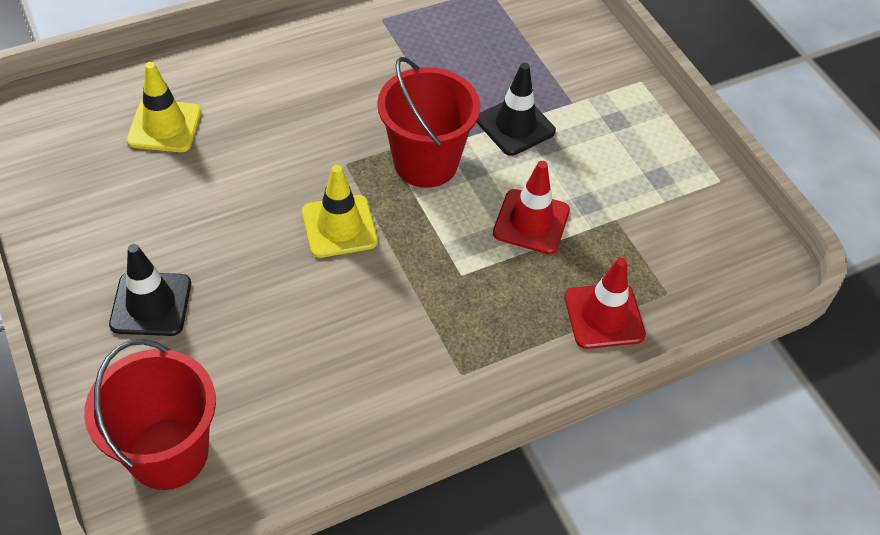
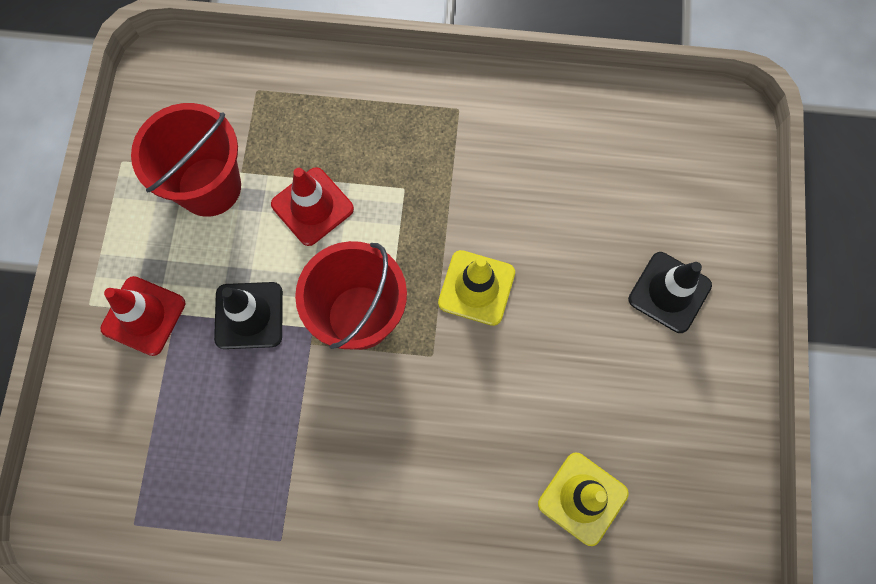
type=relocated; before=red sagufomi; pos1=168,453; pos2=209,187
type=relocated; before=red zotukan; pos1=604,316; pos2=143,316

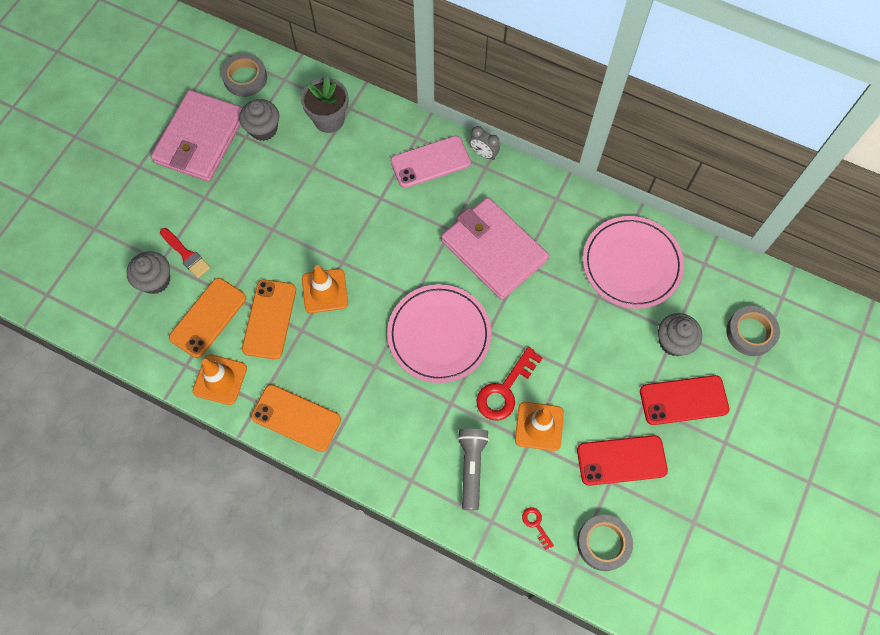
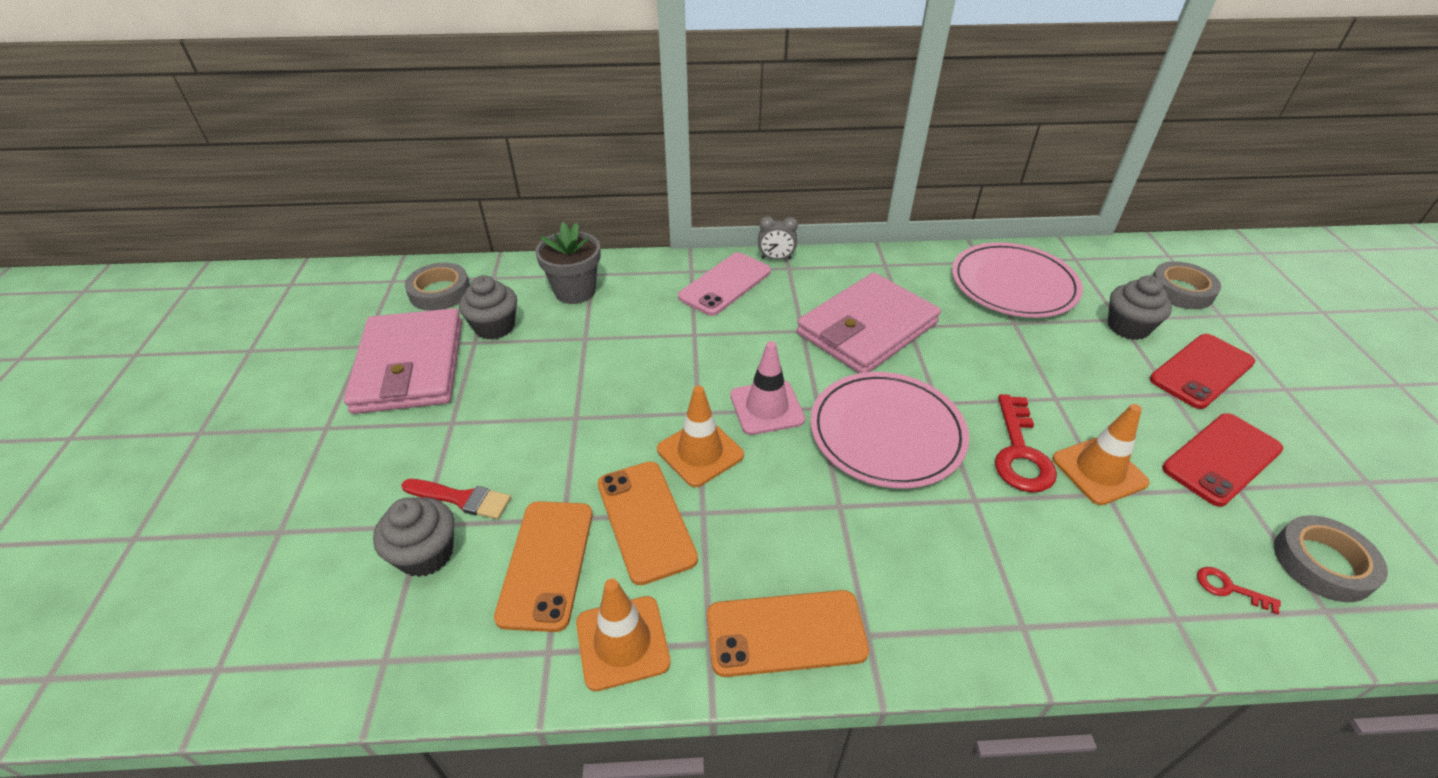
type=missing; before=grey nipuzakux; pos1=471,467
type=appeared; after=pink zotukan; pos2=767,407
type=spun; before=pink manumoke; pos1=493,250; pos2=866,328; turn=-60

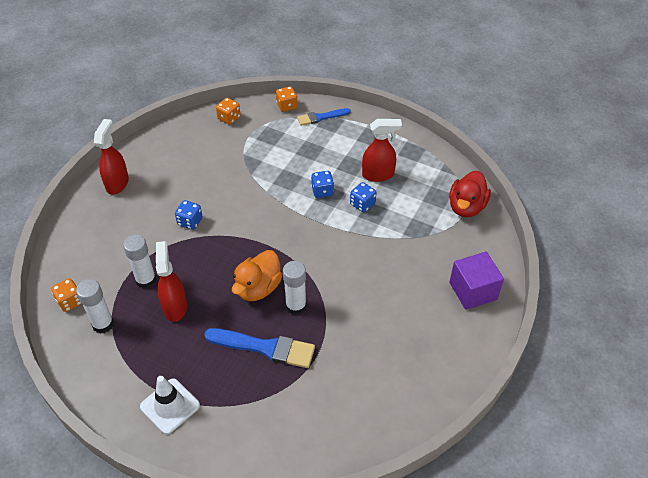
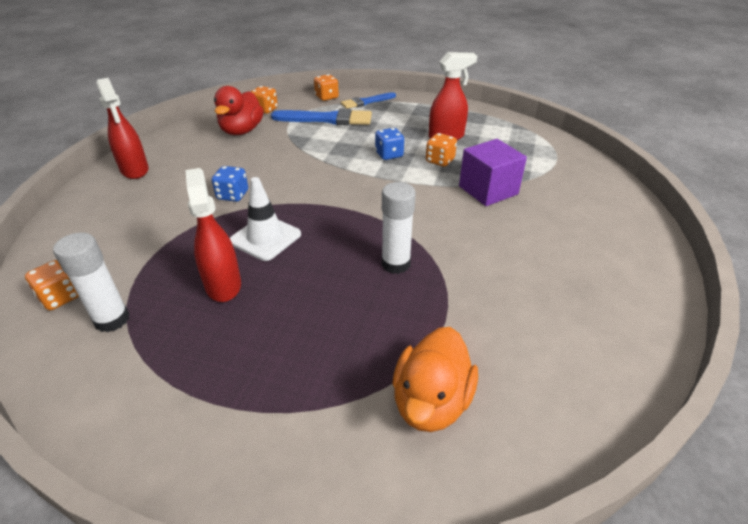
type=missing; before=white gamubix; pos1=146,280
type=relocated; before=white zotukan; pos1=170,406; pos2=265,238
type=relocated; before=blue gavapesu; pos1=265,347; pos2=327,119
type=relocated; before=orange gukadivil; pos1=258,288; pos2=431,402
type=relocated; before=red gukadivil; pos1=466,207; pos2=242,131
type=relocated; before=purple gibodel; pos1=473,291; pos2=488,190
type=colour; before=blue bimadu; after=orange bimadu; pos1=362,204; pos2=440,161
type=spun; before=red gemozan; pos1=117,183; pos2=135,170; turn=150

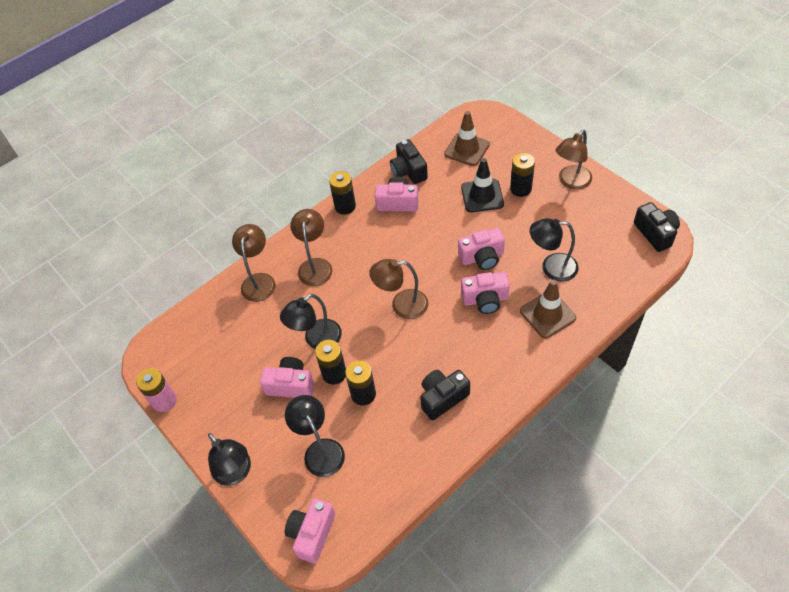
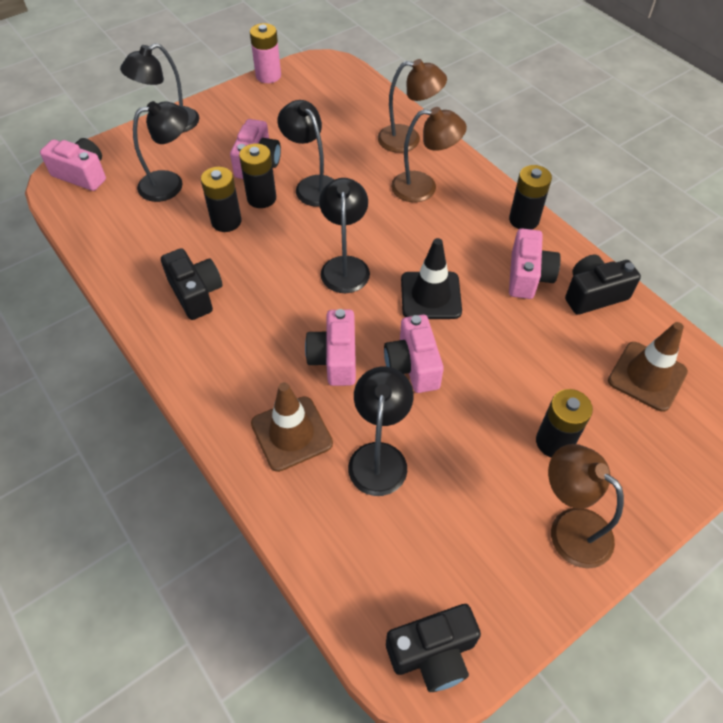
type=relocated; before=black zotukan; pos1=482,196; pos2=430,295
type=colour; before=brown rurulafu; after=black rurulafu; pos1=401,305; pos2=345,266

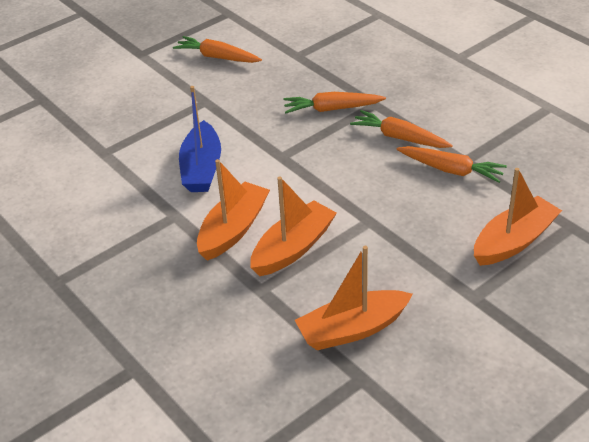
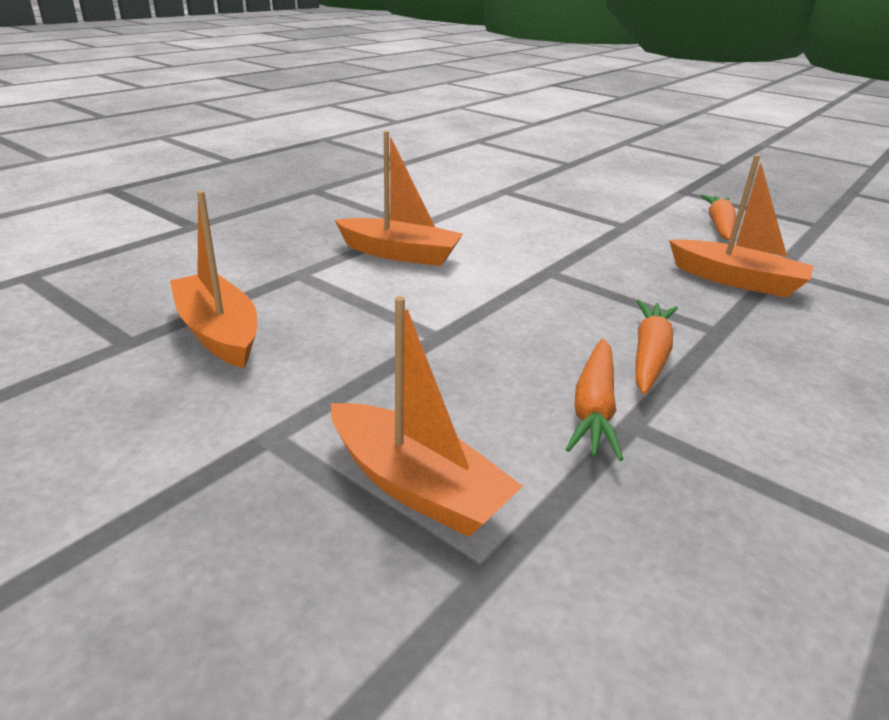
type=missing; before=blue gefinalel; pos1=202,168
type=missing; before=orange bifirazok; pos1=332,109
type=relocated; before=orange gefinalel; pos1=293,248; pos2=737,280

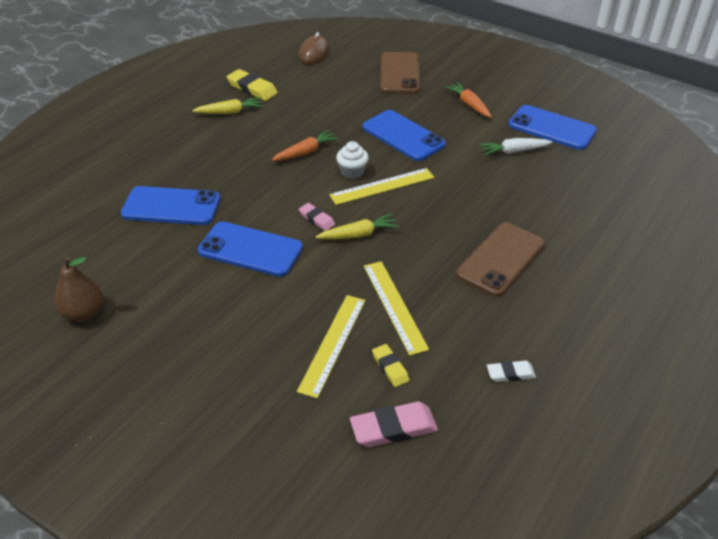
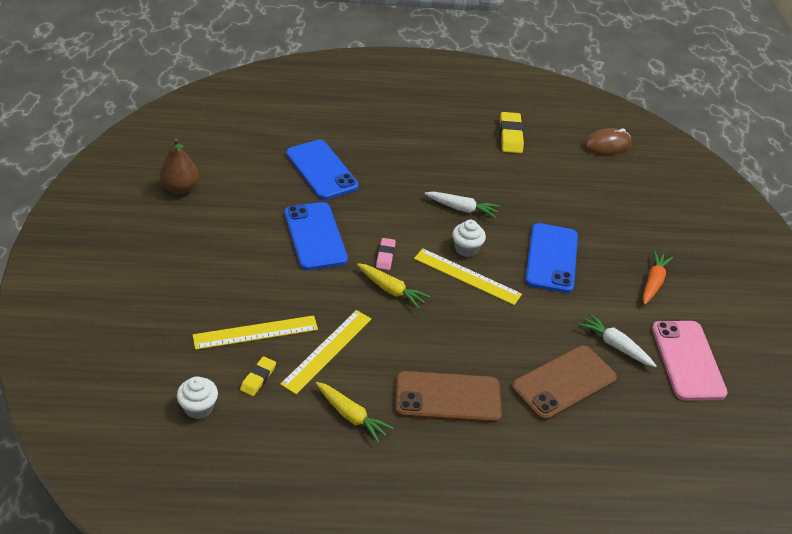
type=missing; before=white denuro; pos1=510,373
type=relocated; before=yellow bifirazok; pos1=230,112; pos2=351,416
type=relocated; before=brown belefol; pos1=399,73; pos2=563,383
type=exchanged; before=pink denuro; after=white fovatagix; pos1=393,428; pos2=198,408
type=colour; before=orange bifirazok; after=white bifirazok; pos1=306,152; pos2=462,209
type=colour; before=blue belefol; after=pink belefol; pos1=551,128; pos2=688,360

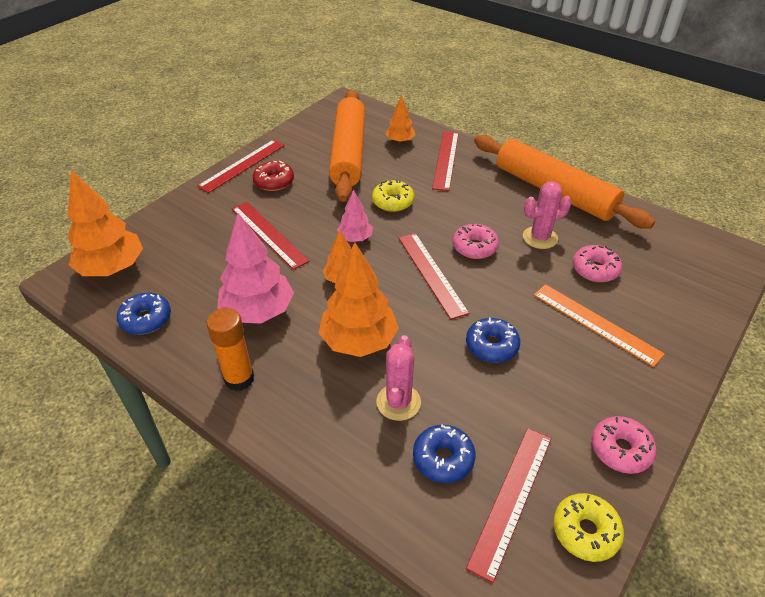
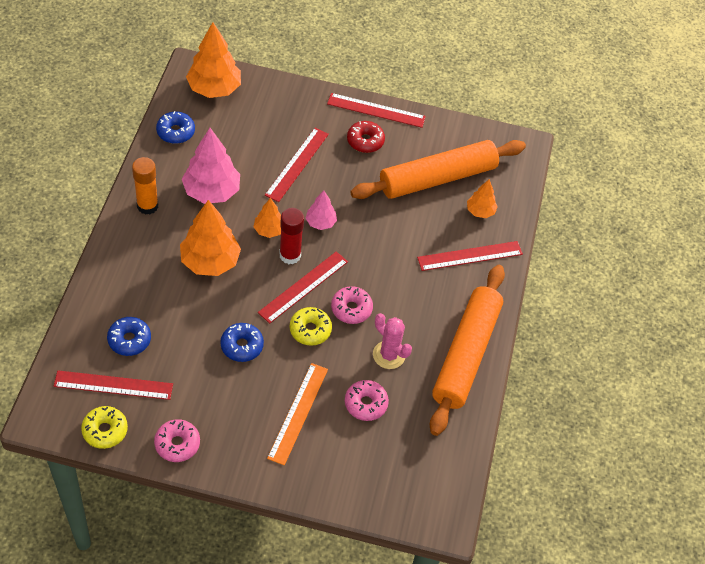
type=missing; before=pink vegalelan; pos1=398,402
type=appeared; after=red gamubix; pos2=290,255
type=relocated; before=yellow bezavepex; pos1=393,202; pos2=310,330

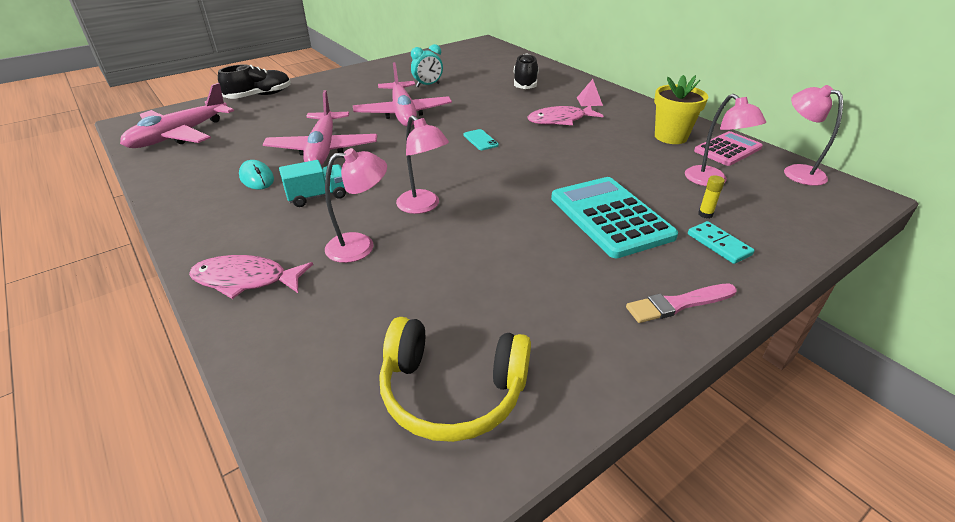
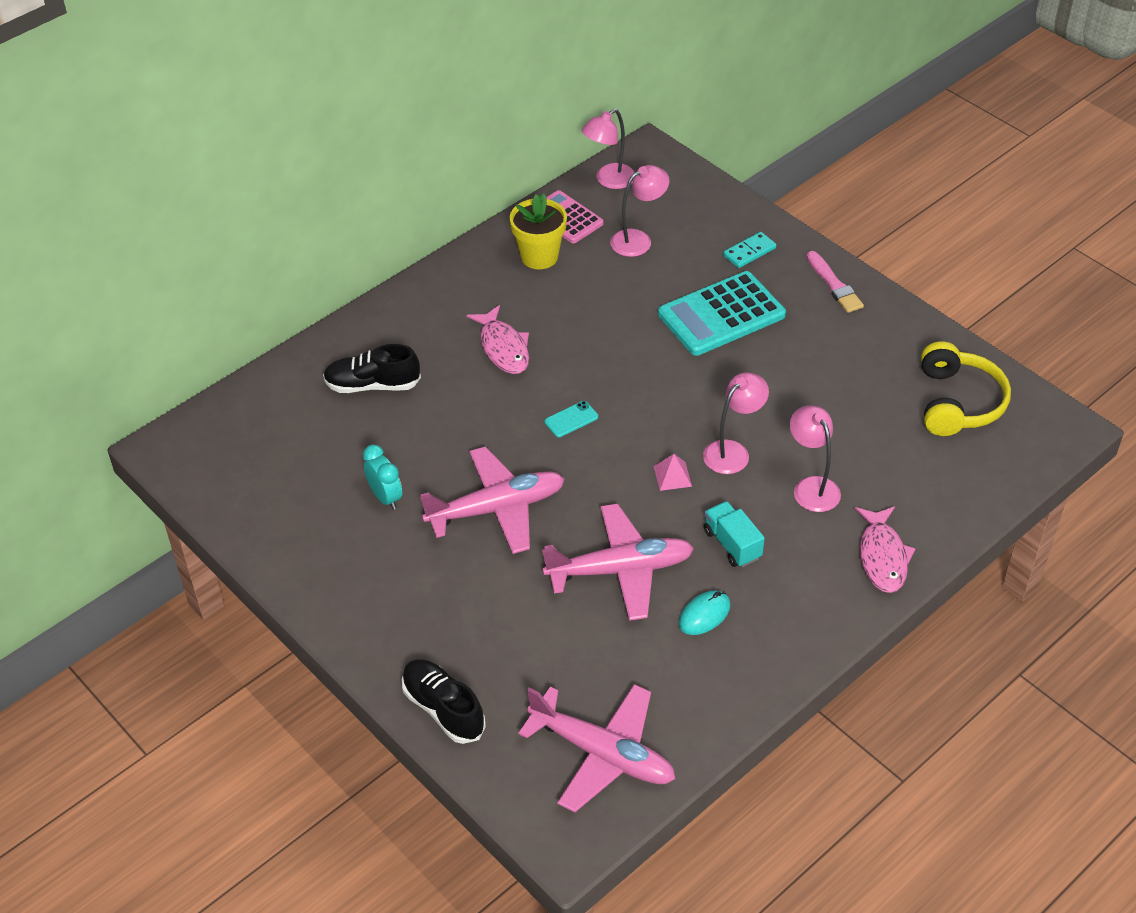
type=missing; before=yellow gamubix; pos1=705,214
type=relocated; before=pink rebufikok; pos1=589,101; pos2=672,476

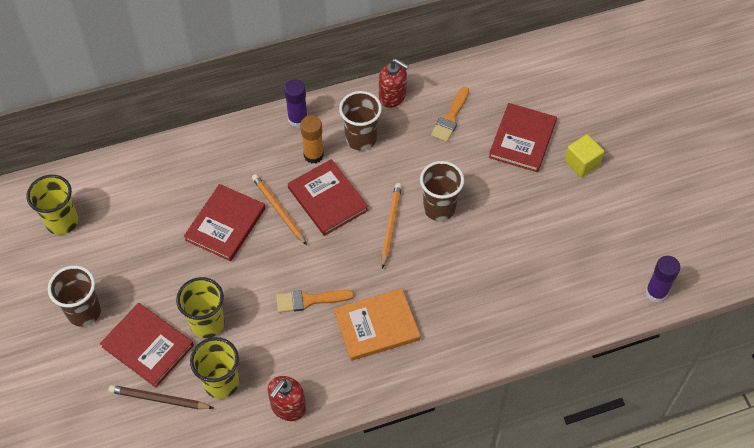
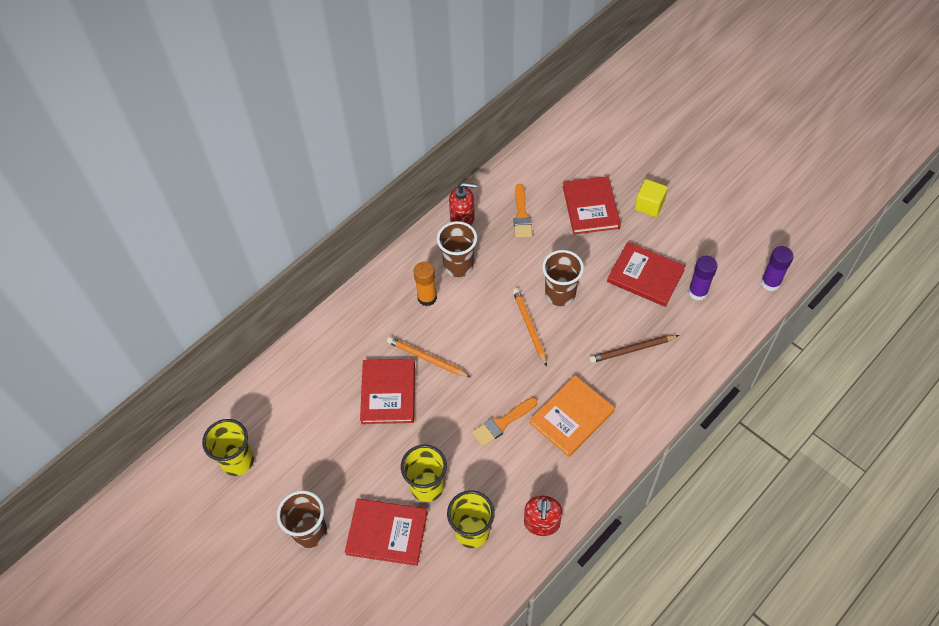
type=relocated; before=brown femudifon; pos1=159,399; pos2=632,350
type=relocated; before=purple gamubix; pos1=298,119; pos2=697,292
type=relocated; before=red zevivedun; pos1=327,199; pos2=645,276

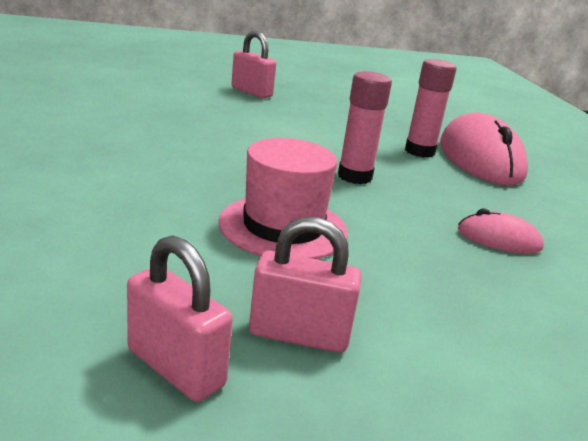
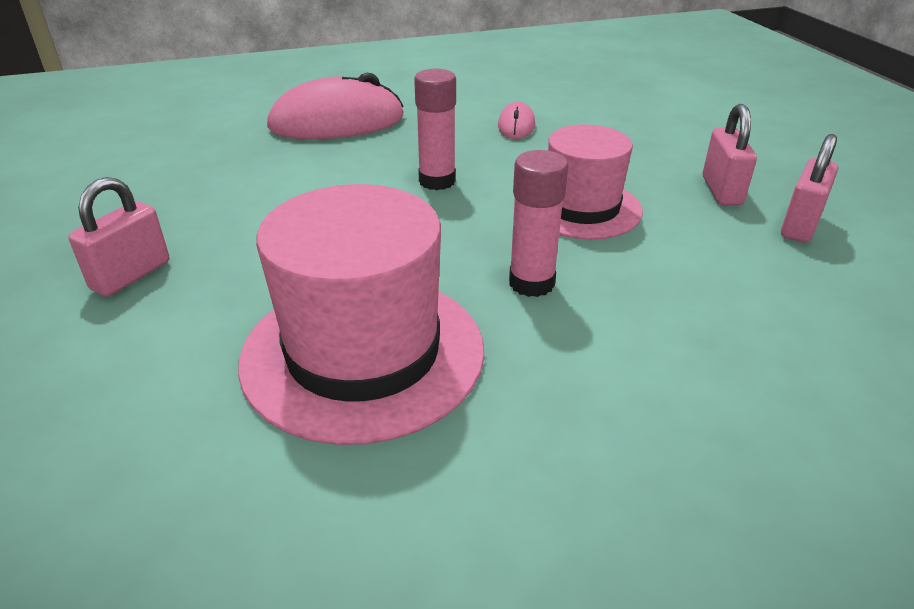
type=appeared; after=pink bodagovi; pos2=363,353
type=relocated; before=pink gamubix; pos1=419,151; pos2=531,283

